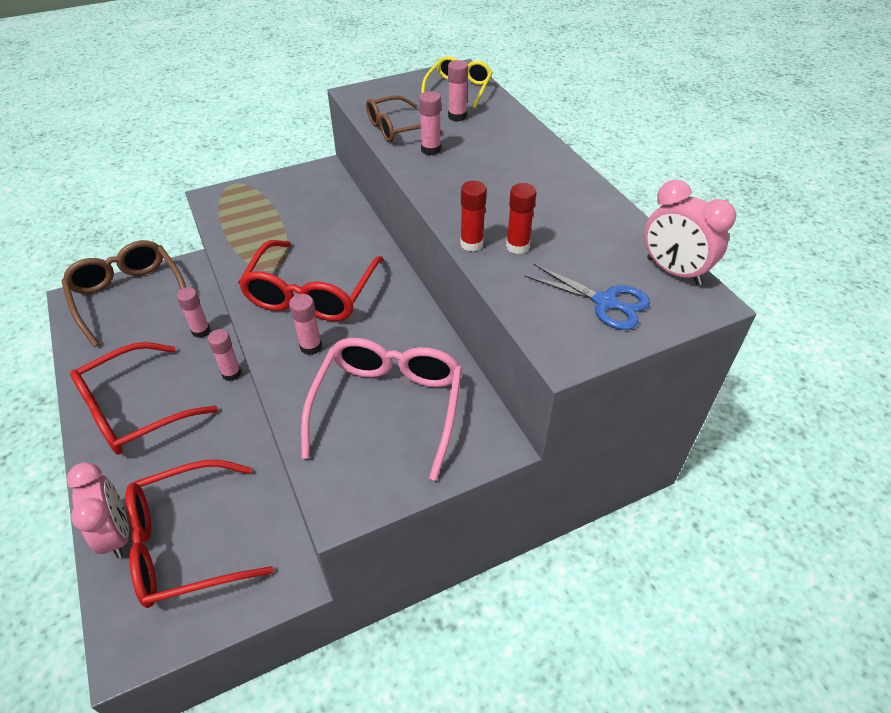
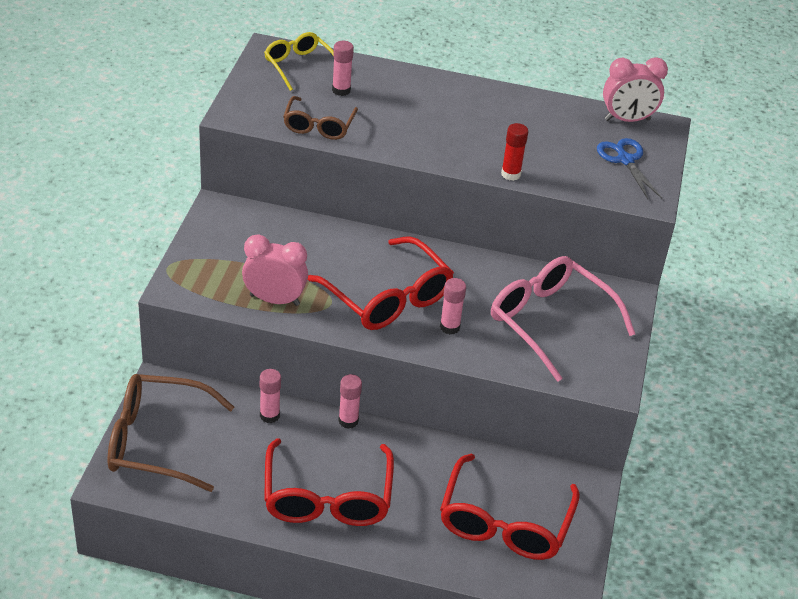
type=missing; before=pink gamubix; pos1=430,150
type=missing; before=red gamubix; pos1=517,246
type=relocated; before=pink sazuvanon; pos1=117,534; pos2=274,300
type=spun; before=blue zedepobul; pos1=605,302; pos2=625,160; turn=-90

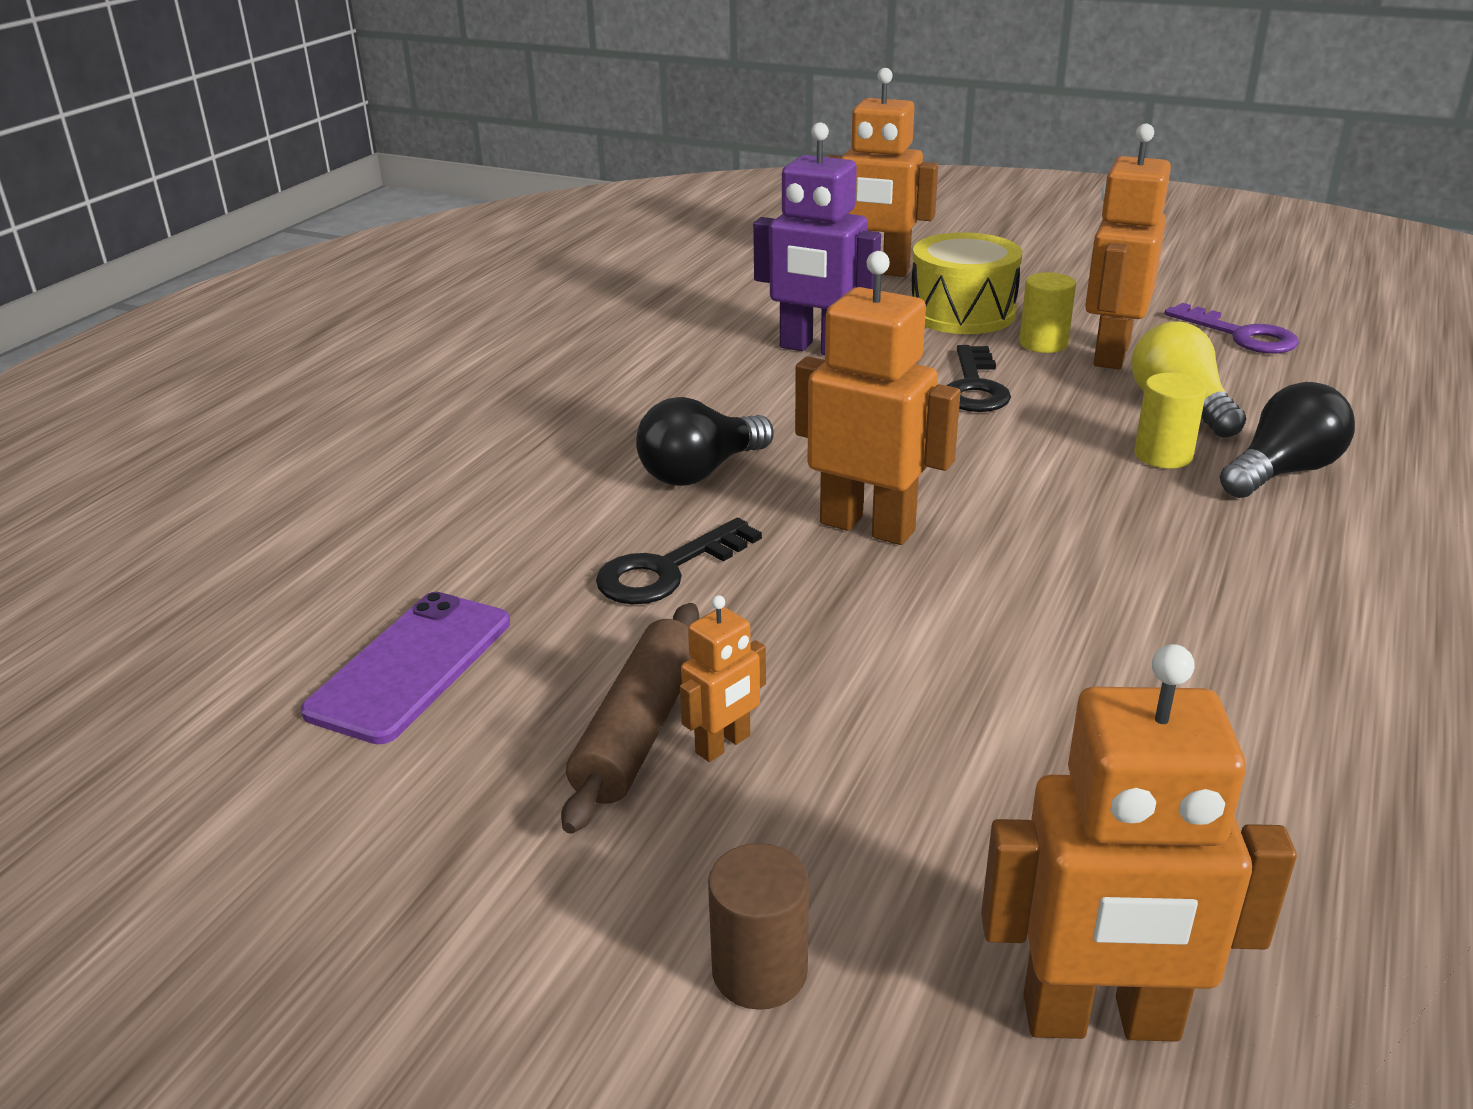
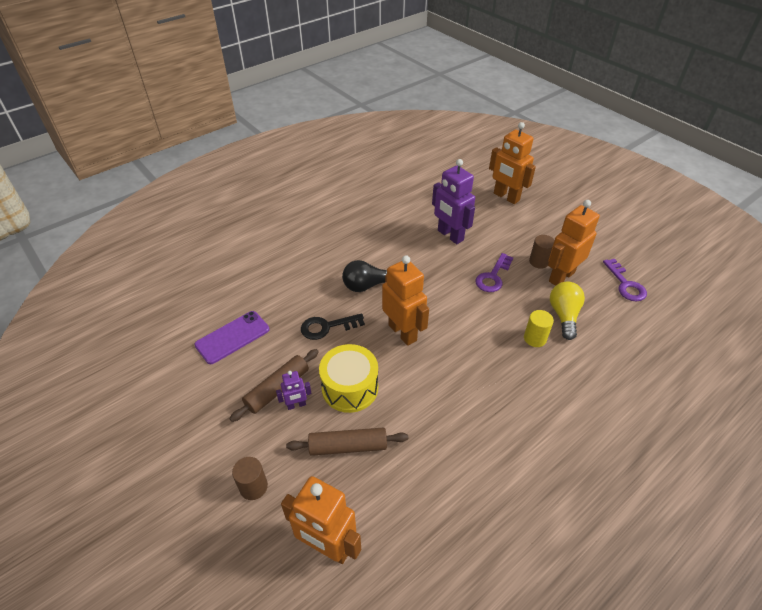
type=missing; before=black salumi; pos1=1282,472
type=appeared; after=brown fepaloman; pos2=348,446
type=relocated; before=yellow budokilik; pos1=962,313; pos2=350,388
type=colour; before=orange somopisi; after=purple somopisi; pos1=723,745; pos2=296,405
type=colour; before=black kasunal; after=purple kasunal; pos1=974,387; pos2=493,276
type=colour; before=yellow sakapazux; after=brown sakapazux; pos1=1043,344; pos2=539,262

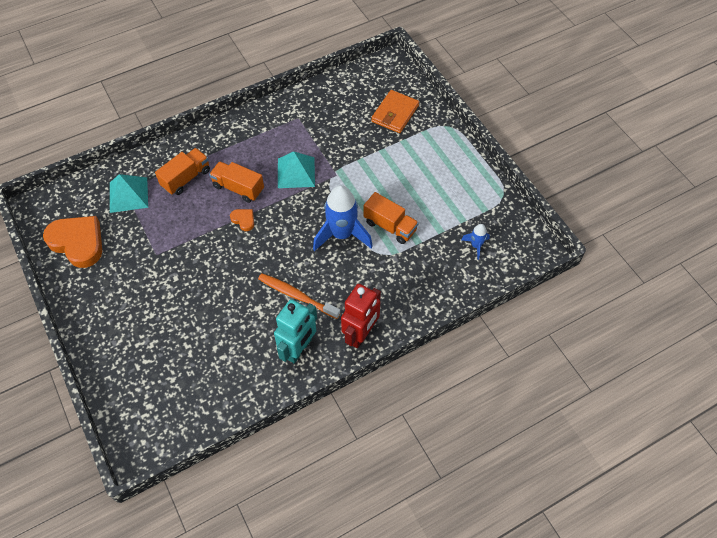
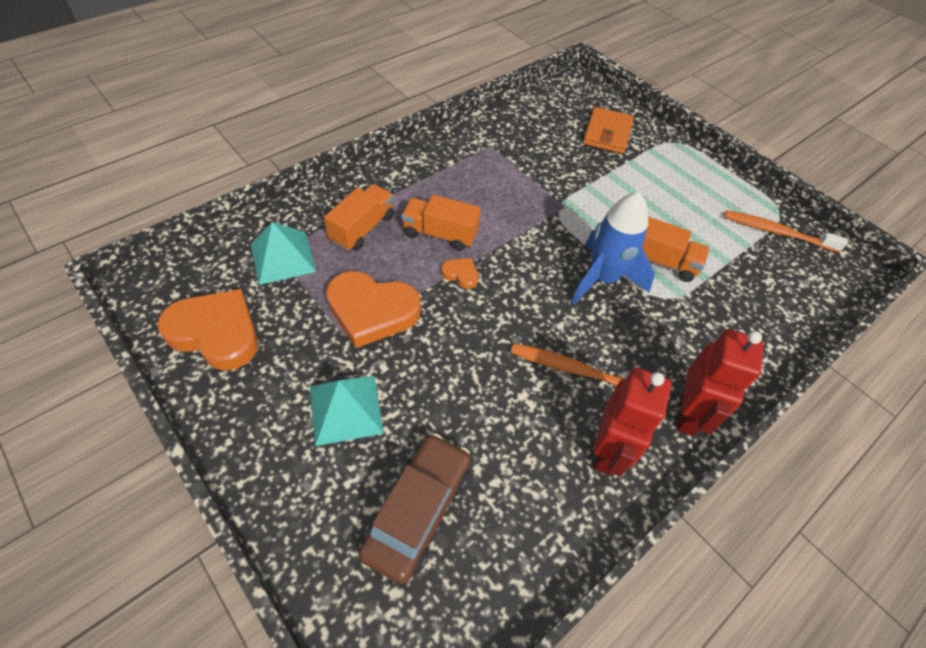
type=missing; before=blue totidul; pos1=476,246
type=appeared; after=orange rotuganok; pos2=372,311
type=appeared; after=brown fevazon; pos2=418,511
type=appeared; after=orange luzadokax; pos2=777,232
type=relocated; before=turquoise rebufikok; pos1=296,172; pos2=345,409
type=colour; before=turquoise somopisi; after=red somopisi; pos1=299,349; pos2=608,451

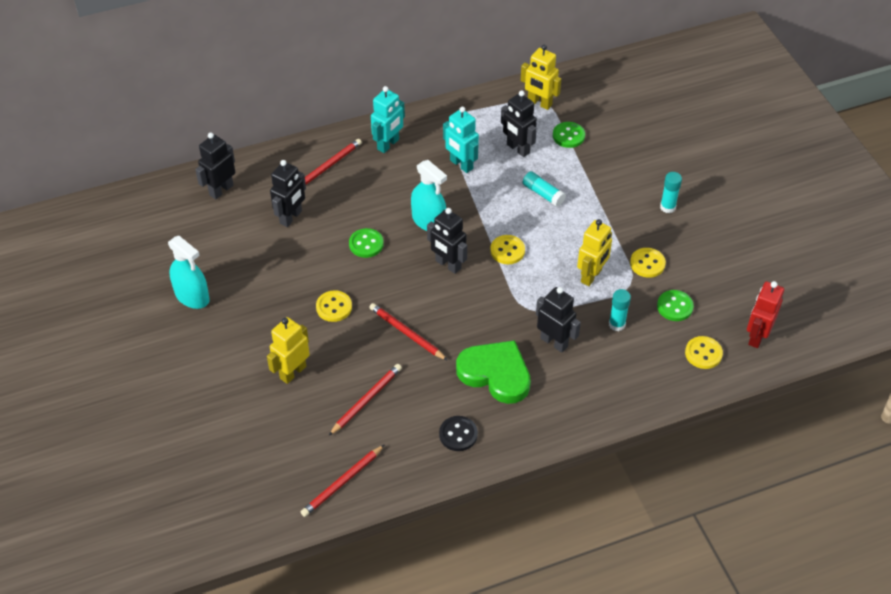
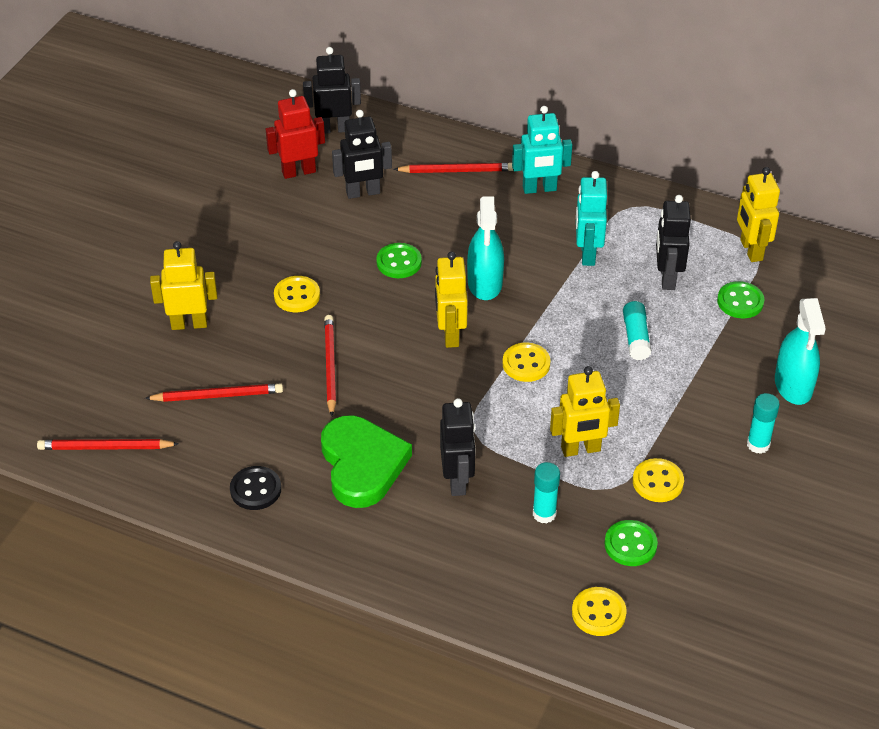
type=relocated; before=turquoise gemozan; pos1=192,296; pos2=793,385
type=relocated; before=red somopisi; pos1=757,336; pos2=298,171
type=colour; before=black somopisi; after=yellow somopisi; pos1=448,265; pos2=450,334

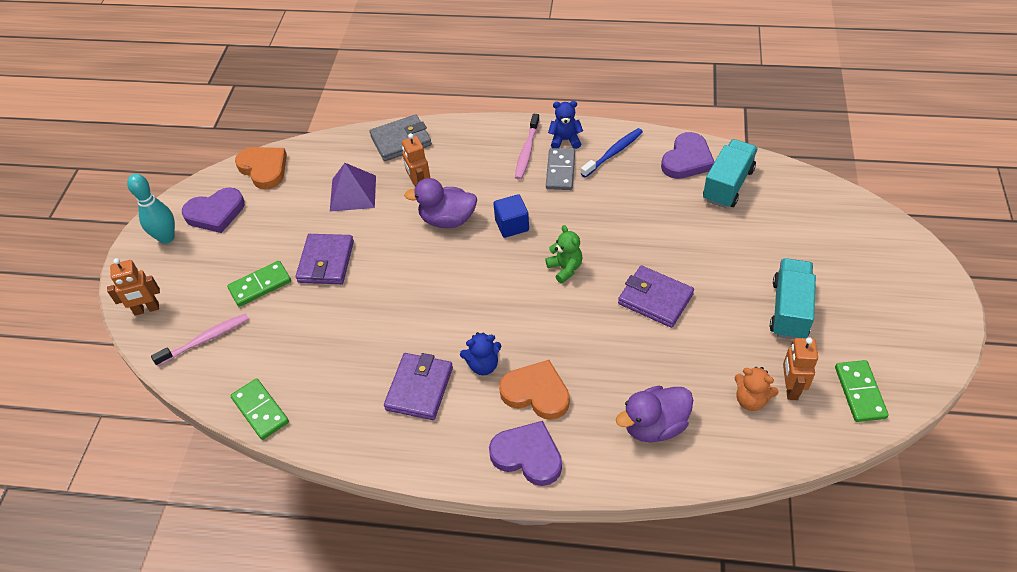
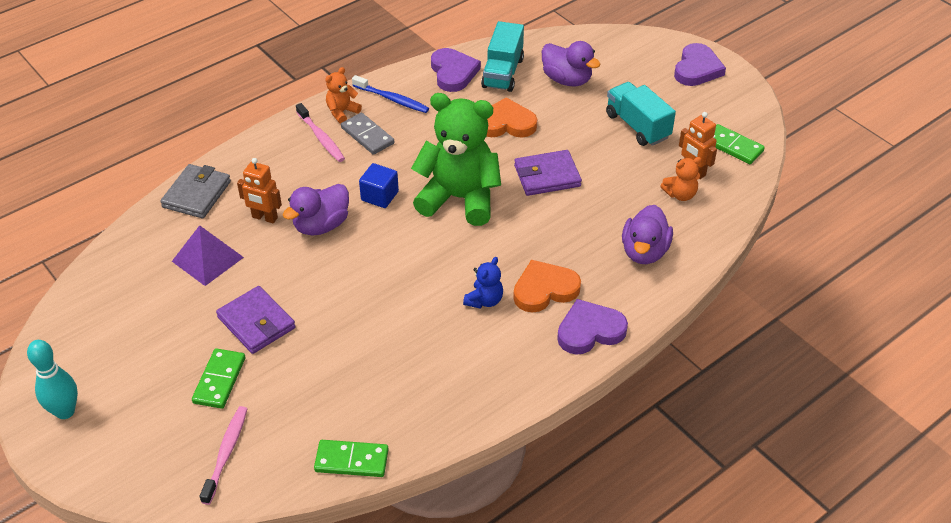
type=missing; before=orange somopisi; pos1=146,309
type=missing; before=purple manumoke; pos1=419,388
type=appeared; after=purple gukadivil; pos2=567,80
type=relocated; before=purple rotuganok; pos1=215,213; pos2=697,69
type=relocated; before=orange rotuganok; pos1=264,169; pos2=506,123
type=colour; before=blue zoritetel; after=orange zoritetel; pos1=565,140; pos2=342,112
type=spun; before=blue luzadokax; pos1=613,153; pos2=392,99; turn=120
type=spun; before=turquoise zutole; pos1=728,185; pos2=503,73; turn=-150
type=size; before=green zoritetel; pos1=565,268; pos2=459,198; scale=2.31

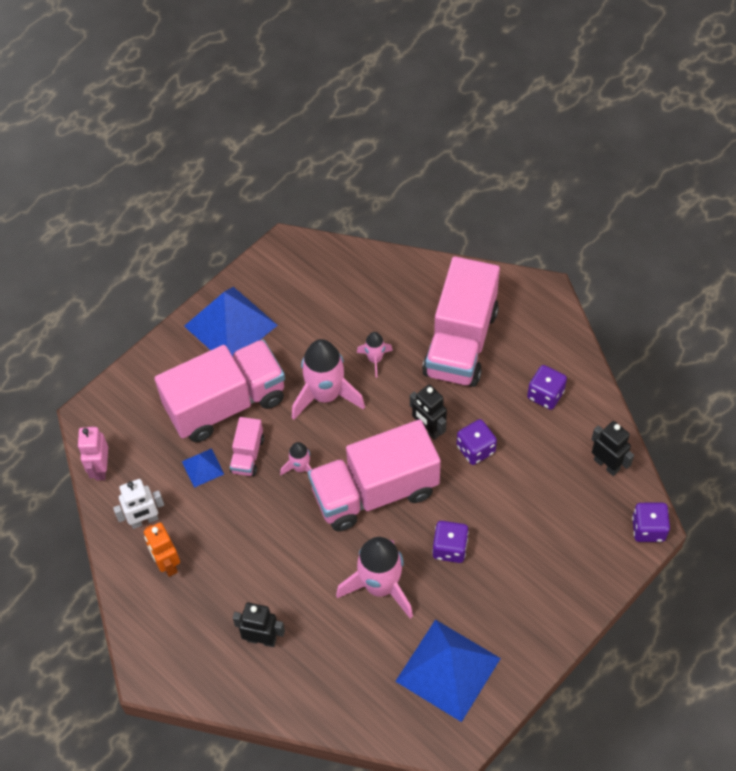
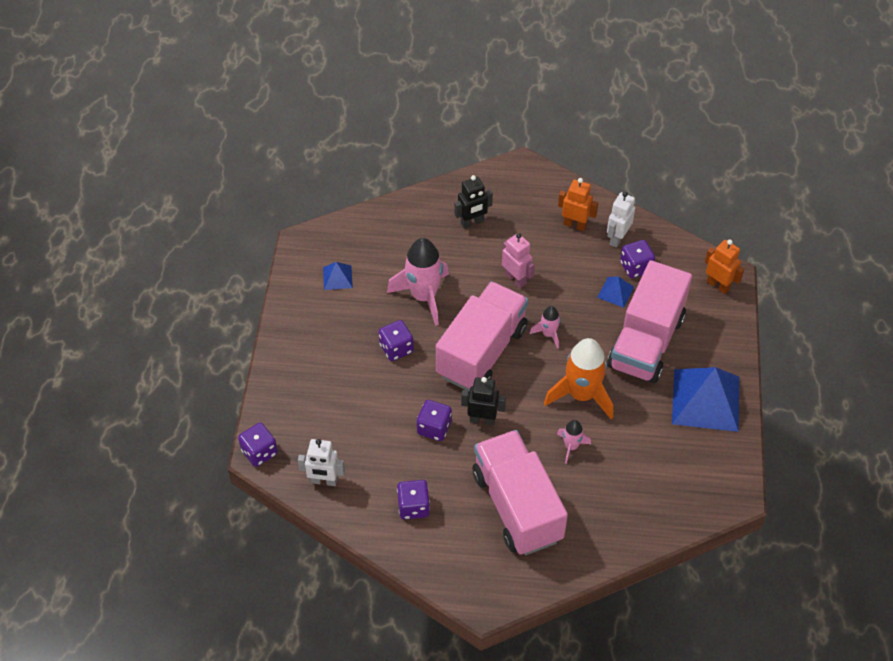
type=missing; before=pink zutole; pos1=247,455
type=appeared; after=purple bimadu; pos2=635,267
type=appeared; after=orange somopisi; pos2=718,285
type=relocated; before=pink somopisi; pos1=100,468; pos2=516,279
type=colour; before=pink totidul; after=orange totidul; pos1=325,395; pos2=581,395
type=colour; before=black somopisi; after=white somopisi; pos1=606,464; pos2=324,481
type=size; before=blue rebufikok; pos1=448,669; pos2=337,277; scale=0.46

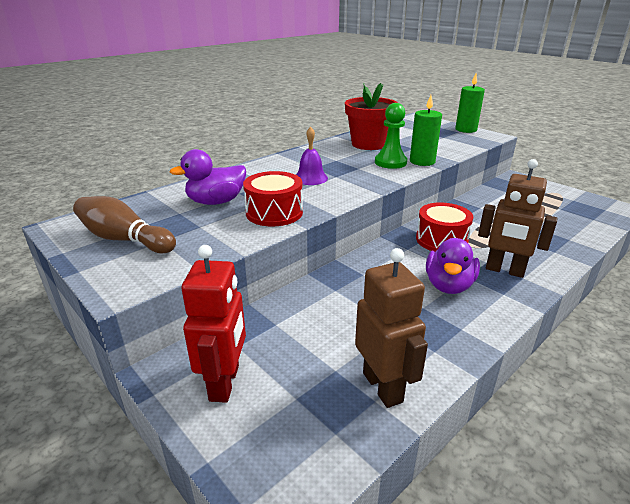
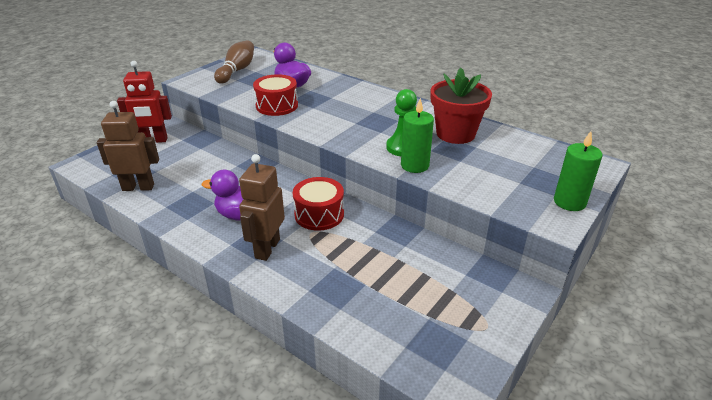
type=missing; before=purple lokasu; pos1=310,178
type=spun; before=brown somopisi; pos1=383,387; pos2=138,187; turn=-150

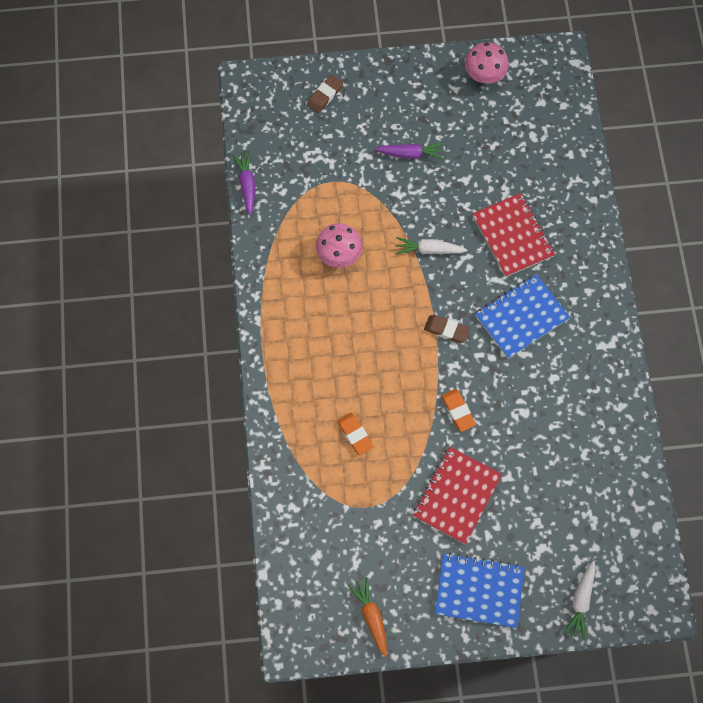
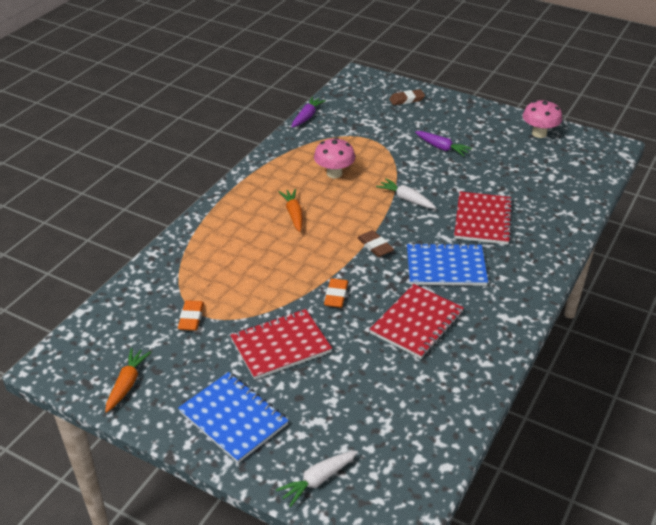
type=appeared; after=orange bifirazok; pos2=294,214
type=appeared; after=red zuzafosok; pos2=417,323
type=relocated; before=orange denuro; pos1=355,434; pos2=191,318

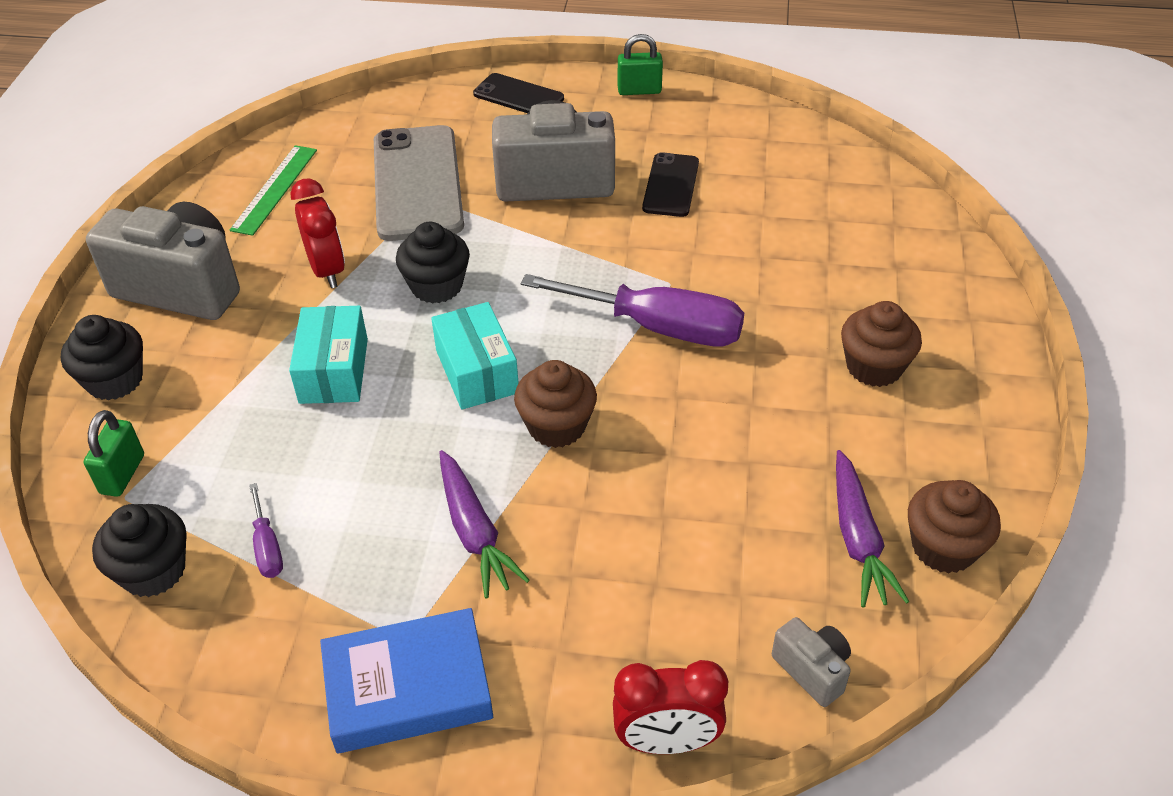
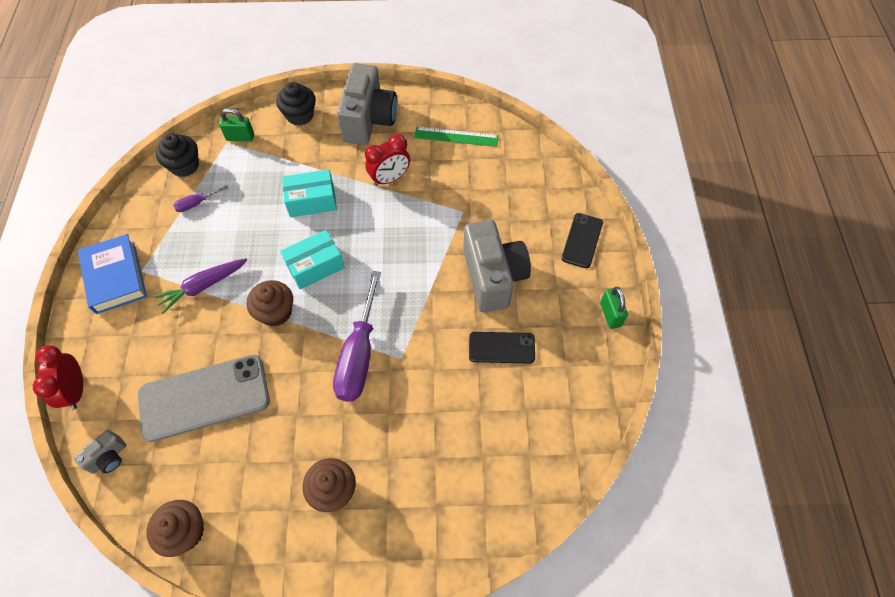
type=missing; before=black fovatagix; pos1=436,286
type=missing; before=purple bifirazok; pos1=858,539
type=relocated; before=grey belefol; pos1=417,183; pos2=204,397

